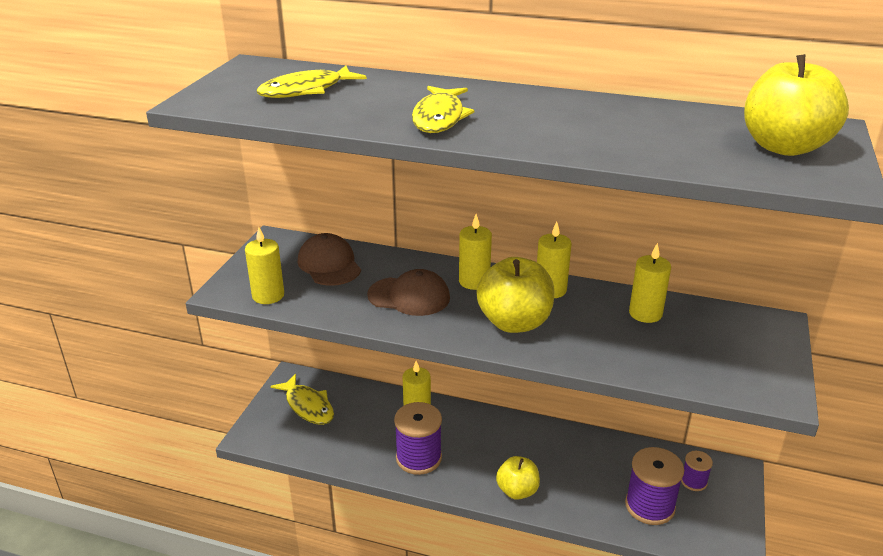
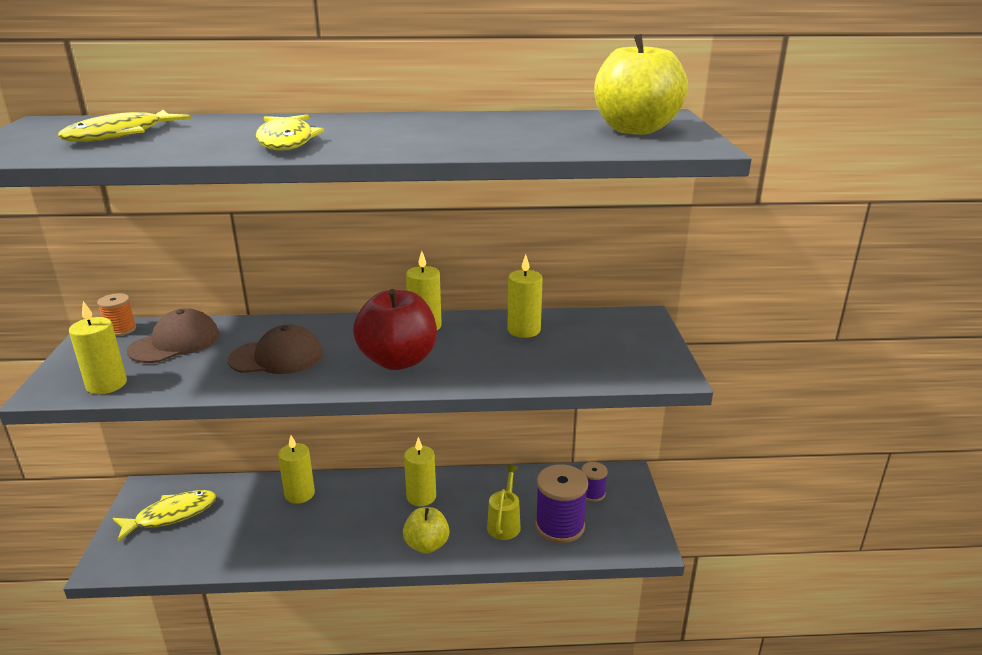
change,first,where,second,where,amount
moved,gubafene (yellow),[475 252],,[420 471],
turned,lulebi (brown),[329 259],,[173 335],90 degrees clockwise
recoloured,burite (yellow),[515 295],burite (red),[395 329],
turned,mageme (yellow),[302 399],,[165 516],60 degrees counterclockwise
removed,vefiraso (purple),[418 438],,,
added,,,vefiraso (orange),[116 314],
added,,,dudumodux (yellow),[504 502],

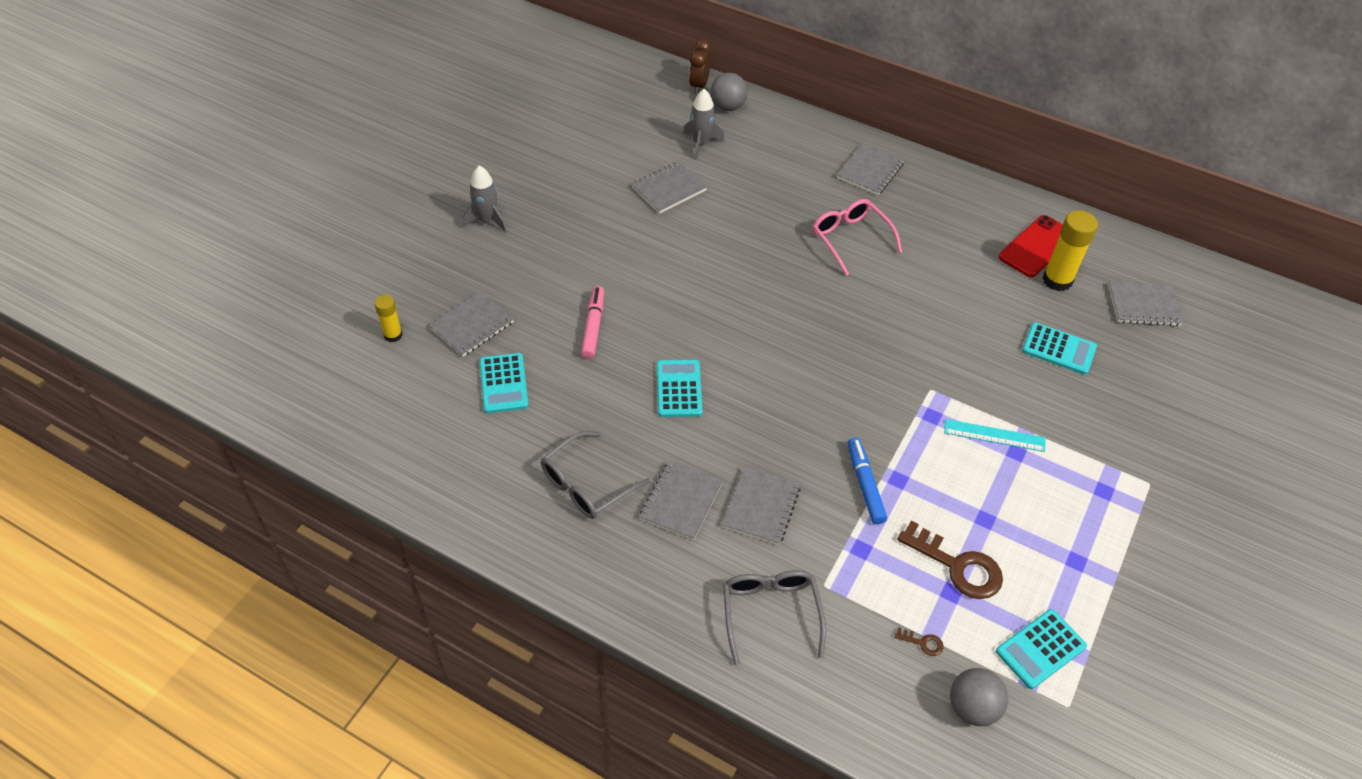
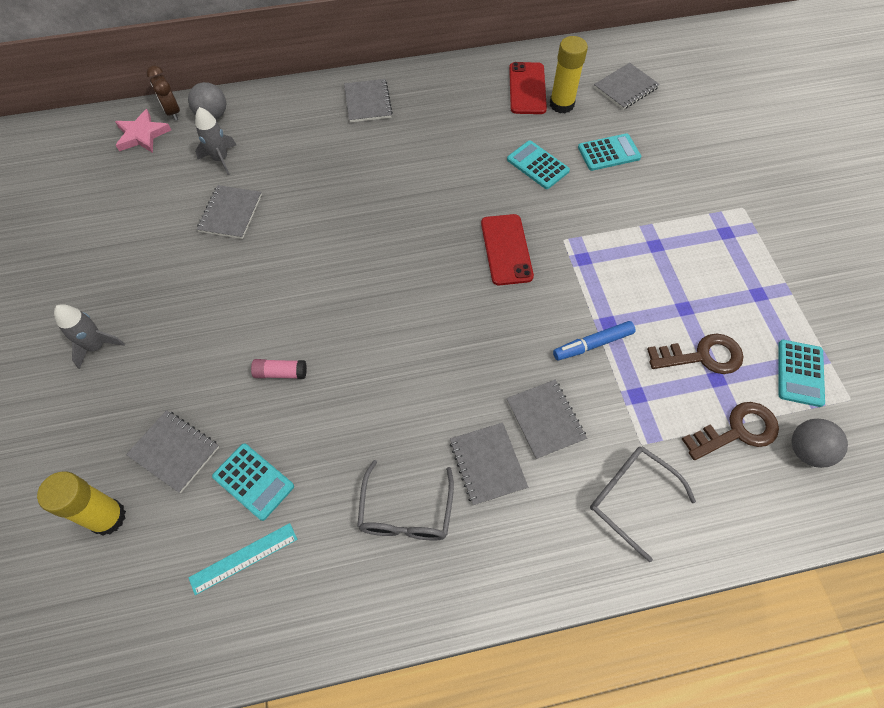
change,first,where,second,where,amount
removed,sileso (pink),[857 237],,,
replaced,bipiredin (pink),[592 322],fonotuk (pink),[279 369],
turned,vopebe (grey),[471 324],,[172 451],60 degrees counterclockwise
resized,fonotuk (yellow),[388 318],,[81 503],x1.72
moved,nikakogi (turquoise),[679 388],,[538 164],
moved,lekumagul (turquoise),[995 435],,[243 559],
turned,bipiredin (blue),[867 481],,[594 340],60 degrees counterclockwise
resized,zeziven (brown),[919 641],,[730 431],x2.37
added,,,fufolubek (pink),[143 131],
added,,,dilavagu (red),[507 249],

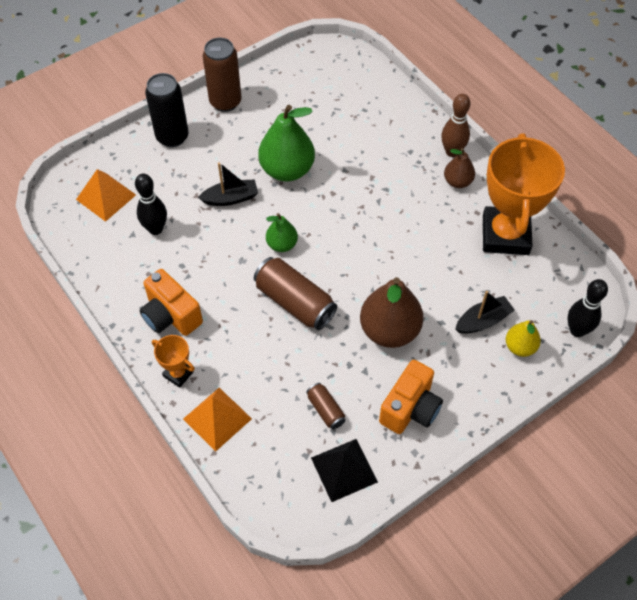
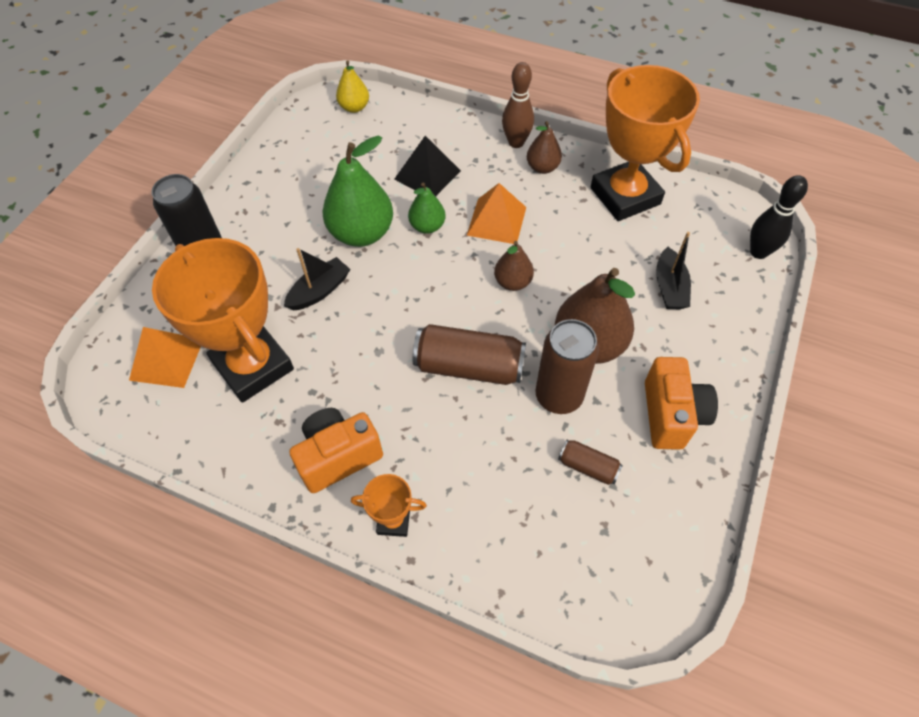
change,first,where,second,where,amount
moved,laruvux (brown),[222 75],,[567 366],
replaced,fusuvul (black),[151 204],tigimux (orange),[223 320],
moved,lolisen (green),[282 232],,[427 208],
turned,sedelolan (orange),[171 302],,[336 450],135 degrees clockwise
turned,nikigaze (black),[485 312],,[673 270],150 degrees clockwise
moved,lolisen (yellow),[523 338],,[352 87],
moved,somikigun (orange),[217 420],,[496 213],
moved,somikigun (black),[344 470],,[427 166],
added,,,lolisen (brown),[514 266],

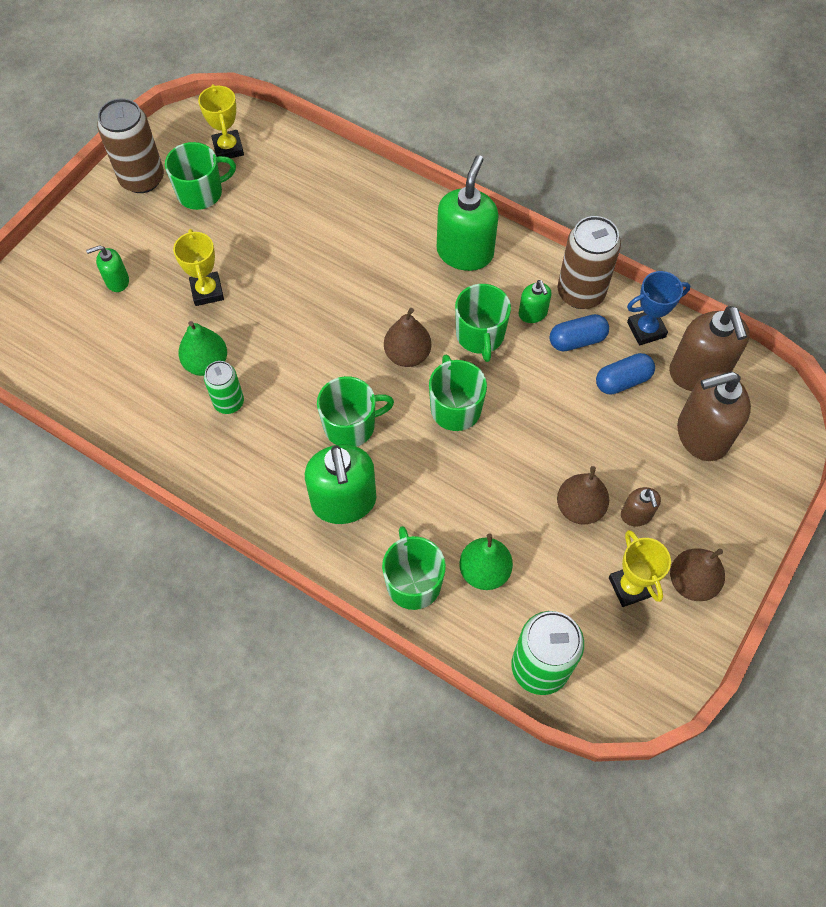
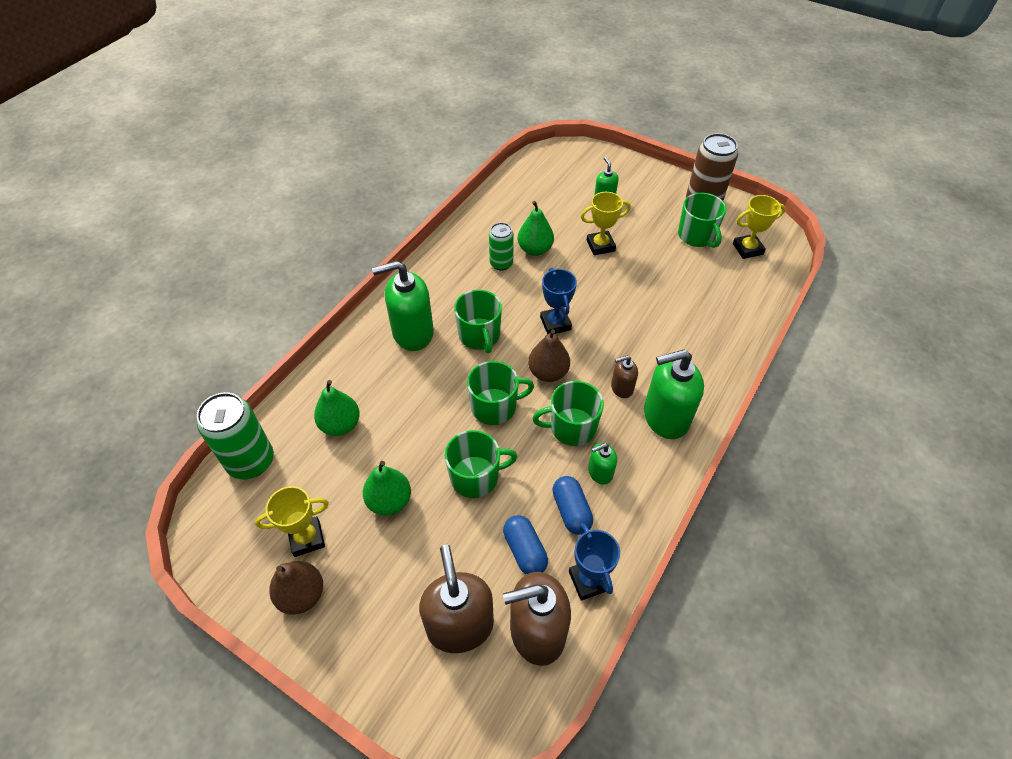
change,first,where,second,where,amount
turned,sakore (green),[468 213],,[674 394],150 degrees clockwise
removed,laruvux (brown),[589 262],,,
recoloured,lolisen (brown),[583 495],lolisen (green),[387 488],
moved,sakore (brown),[641 506],,[624 376],
moved,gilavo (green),[414 568],,[481 464],
added,,,tigimux (blue),[558 301],

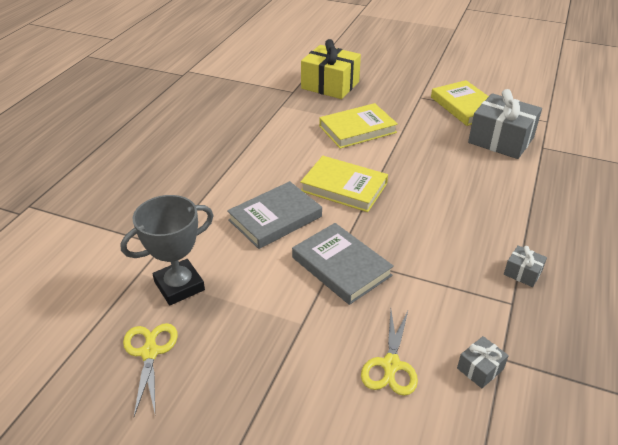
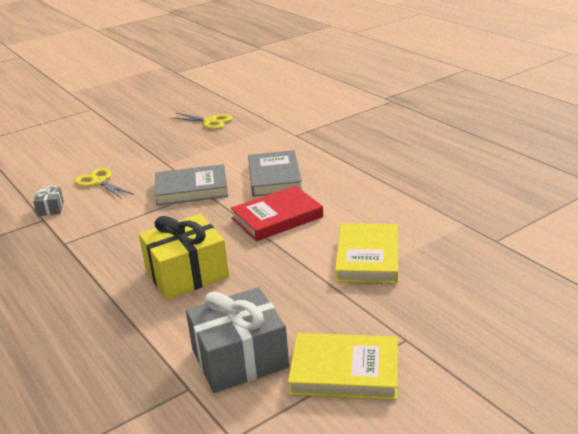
change,first,where,second,where,amount
moved,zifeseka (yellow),[331 69],,[184 257],
recoloured,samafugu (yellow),[344 184],samafugu (red),[277 213],
removed,tigimux (grey),[167 250],,,
removed,zifeseka (grey),[525 266],,,

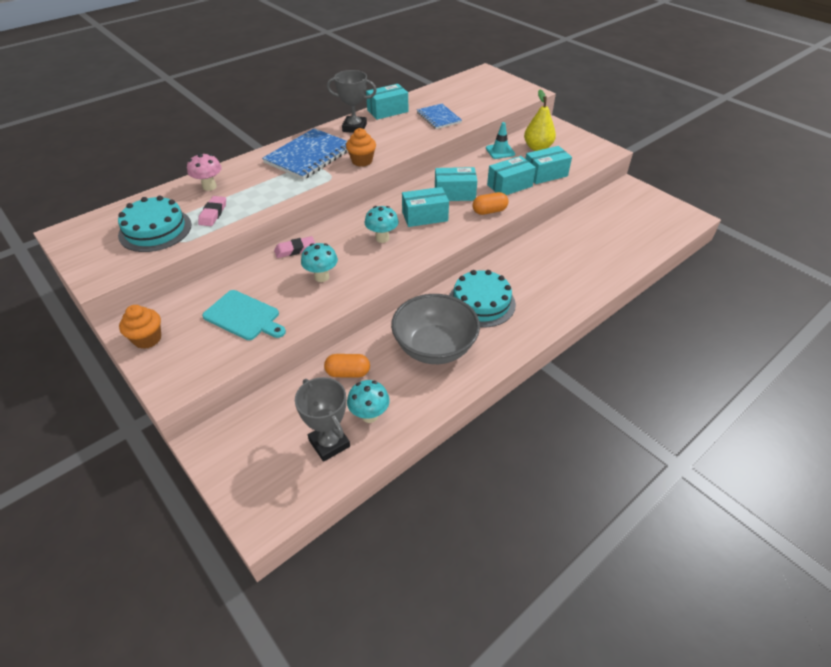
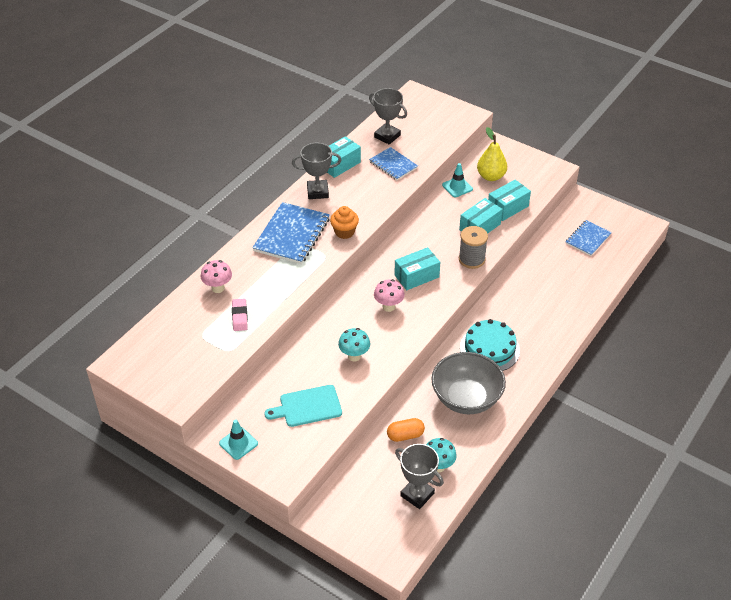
change,first,where,second,where,amount
removed,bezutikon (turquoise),[456 184],,,
replaced,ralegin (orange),[490 203],vefiraso (grey),[473 247],
removed,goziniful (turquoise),[154 224],,,
recoloured,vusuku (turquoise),[381 224],vusuku (pink),[389 295],
removed,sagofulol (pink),[295 247],,,
turned,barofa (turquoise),[244 315],,[303 406],150 degrees clockwise
replaced,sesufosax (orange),[140 327],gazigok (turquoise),[238 440],
added,,,tigimux (grey),[388 116],
added,,,vopebe (blue),[588 238],

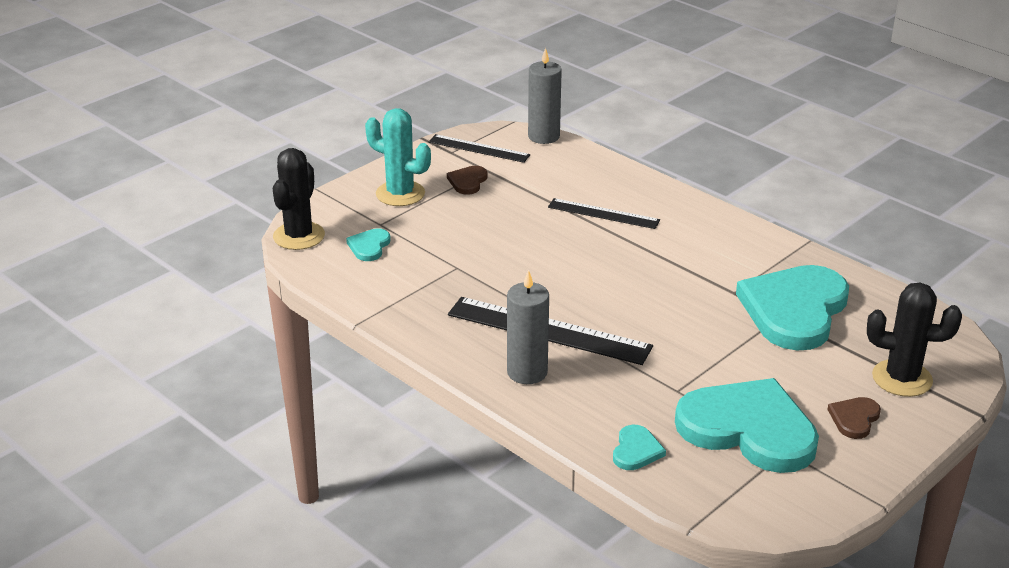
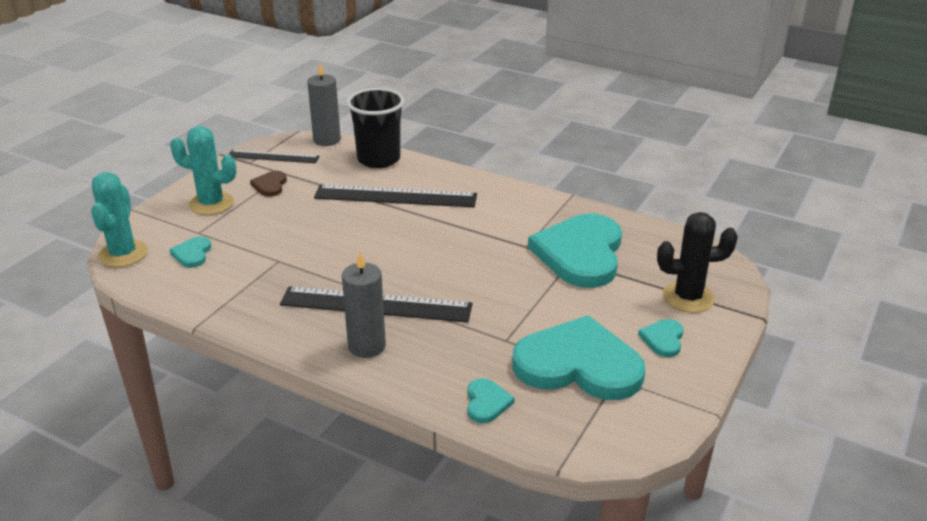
change,first,where,second,where,amount
recoloured,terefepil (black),[299 199],terefepil (turquoise),[119 219],
resized,lekumagul (black),[604 213],,[395 195],x1.65
recoloured,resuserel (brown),[854 418],resuserel (turquoise),[661 338],
added,,,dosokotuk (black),[376 128],

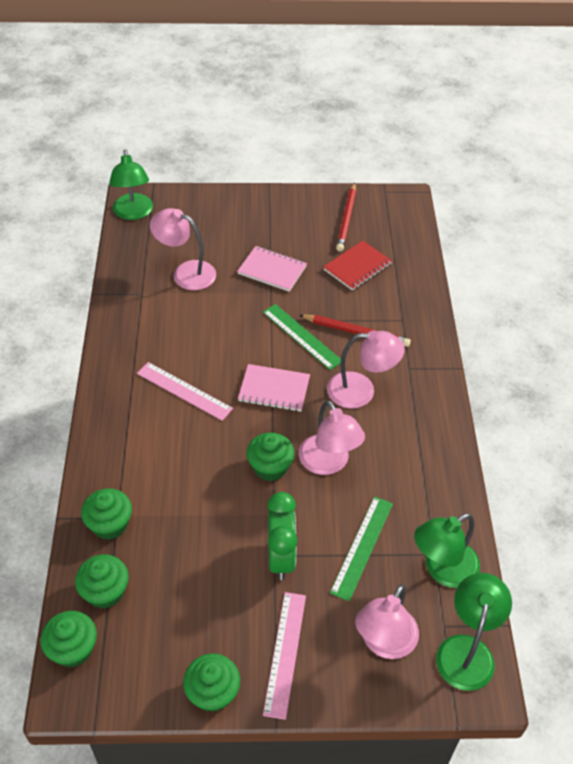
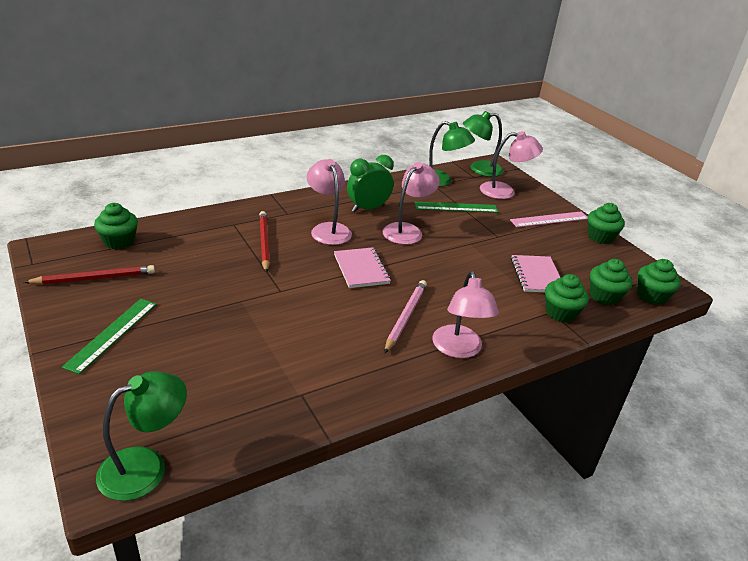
change,first,where,second,where,amount
moved,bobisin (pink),[183 249],,[465 314],
removed,vopebe (red),[357 266],,,
moved,vopebe (pink),[272 269],,[535 273],
moved,lekumagul (green),[302 337],,[109 336],
replaced,lekumagul (pink),[185 391],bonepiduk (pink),[406 316],
moved,sesufosax (green),[271 457],,[116 226],
moved,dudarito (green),[282 536],,[370 183],

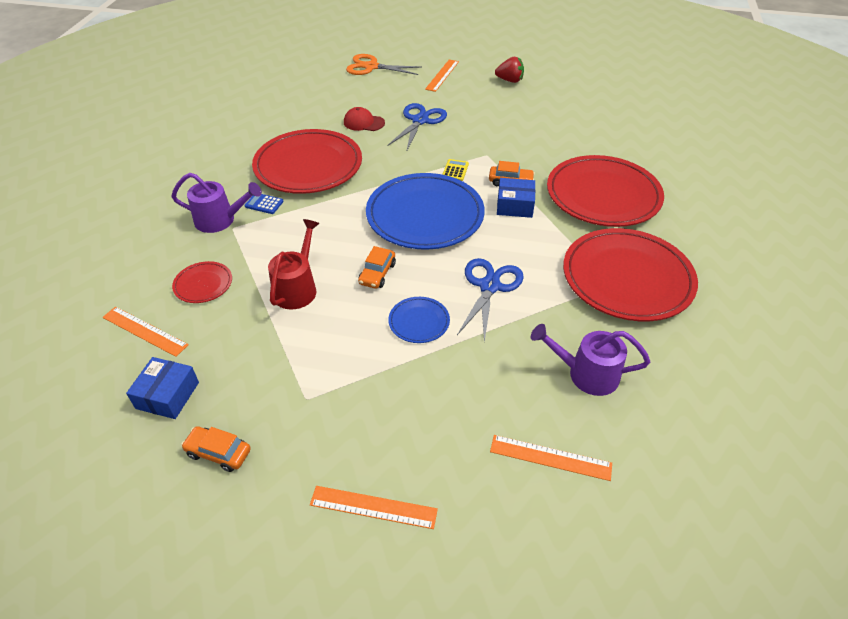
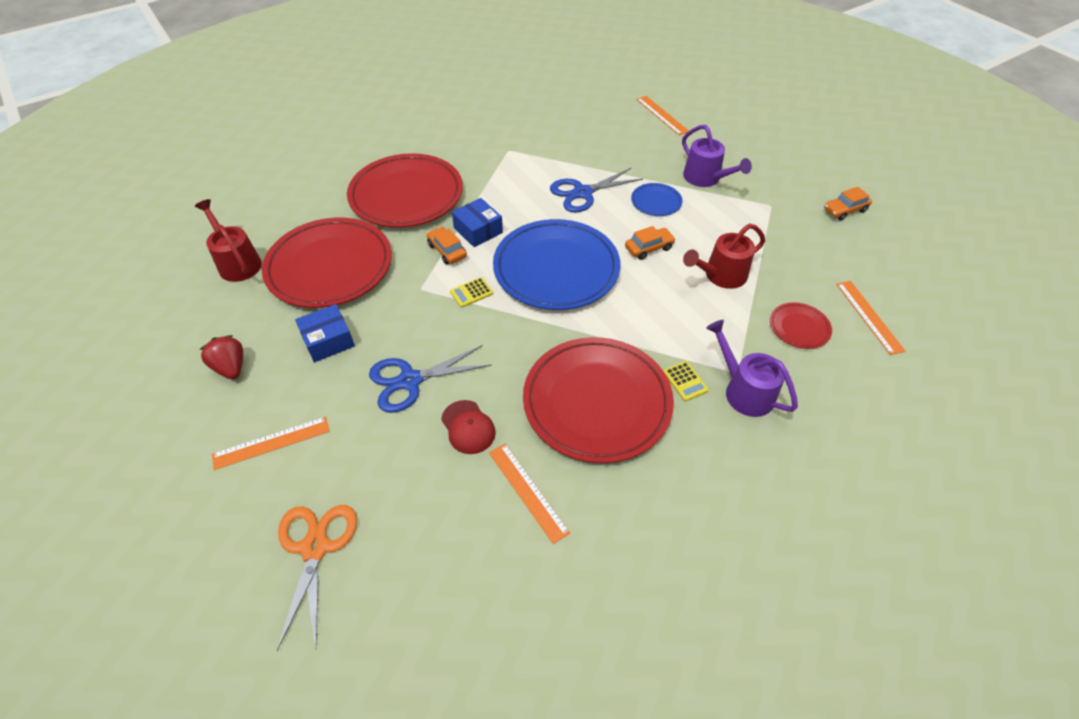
change,first,where,second,where,amount
turned,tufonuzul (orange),[384 64],,[317 578],150 degrees counterclockwise
recoloured,nikakogi (blue),[264 204],nikakogi (yellow),[686 381],
moved,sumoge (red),[630 274],,[327 263],
moved,dudumodux (purple),[590 360],,[717 156],
moved,bezutikon (blue),[162 388],,[325 333],
turned,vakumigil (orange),[216 449],,[848 203],90 degrees clockwise
moved,lekumagul (orange),[374 507],,[529 493],
added,,,dudumodux (red),[228 240],

